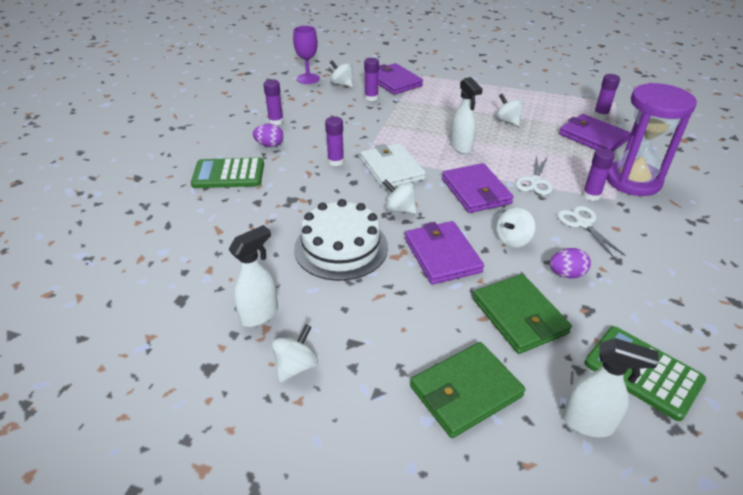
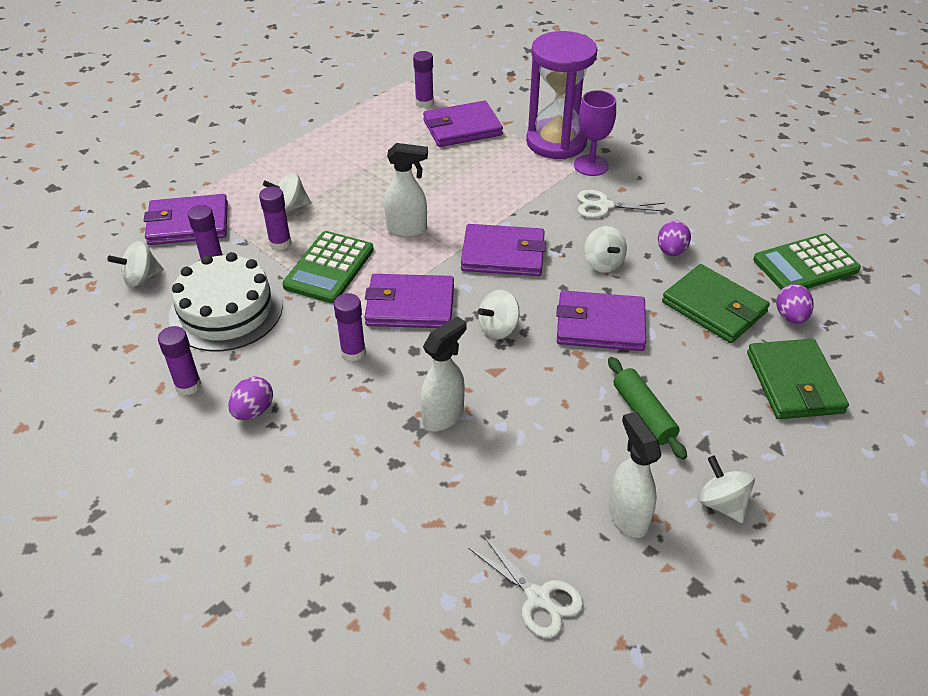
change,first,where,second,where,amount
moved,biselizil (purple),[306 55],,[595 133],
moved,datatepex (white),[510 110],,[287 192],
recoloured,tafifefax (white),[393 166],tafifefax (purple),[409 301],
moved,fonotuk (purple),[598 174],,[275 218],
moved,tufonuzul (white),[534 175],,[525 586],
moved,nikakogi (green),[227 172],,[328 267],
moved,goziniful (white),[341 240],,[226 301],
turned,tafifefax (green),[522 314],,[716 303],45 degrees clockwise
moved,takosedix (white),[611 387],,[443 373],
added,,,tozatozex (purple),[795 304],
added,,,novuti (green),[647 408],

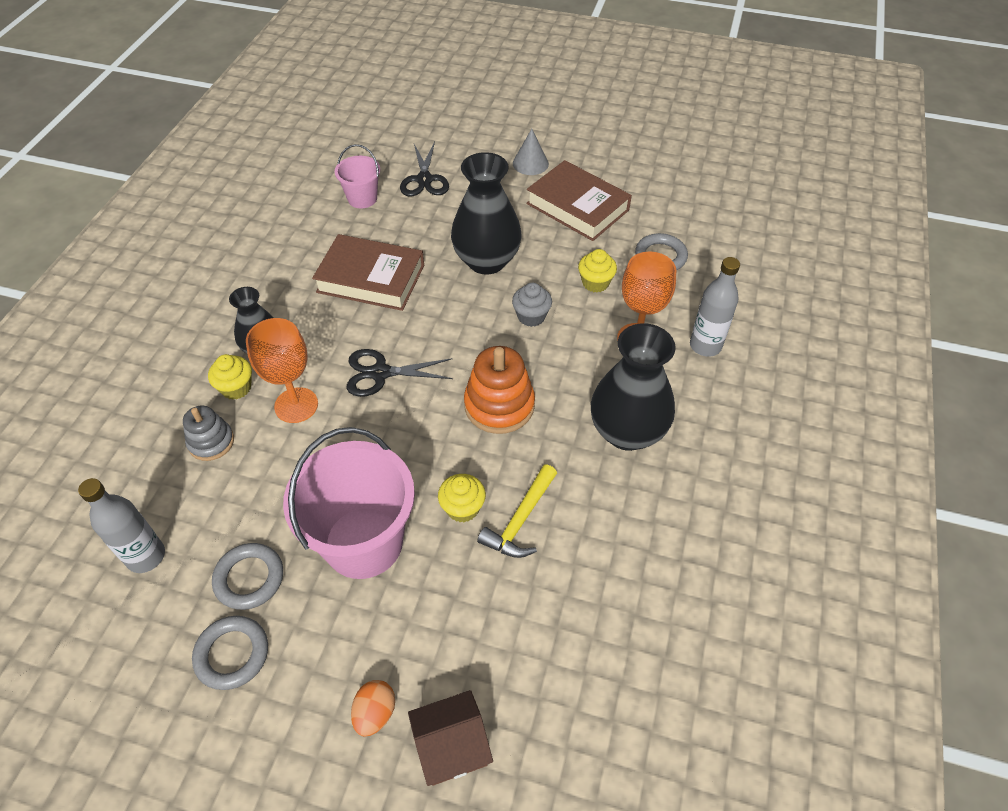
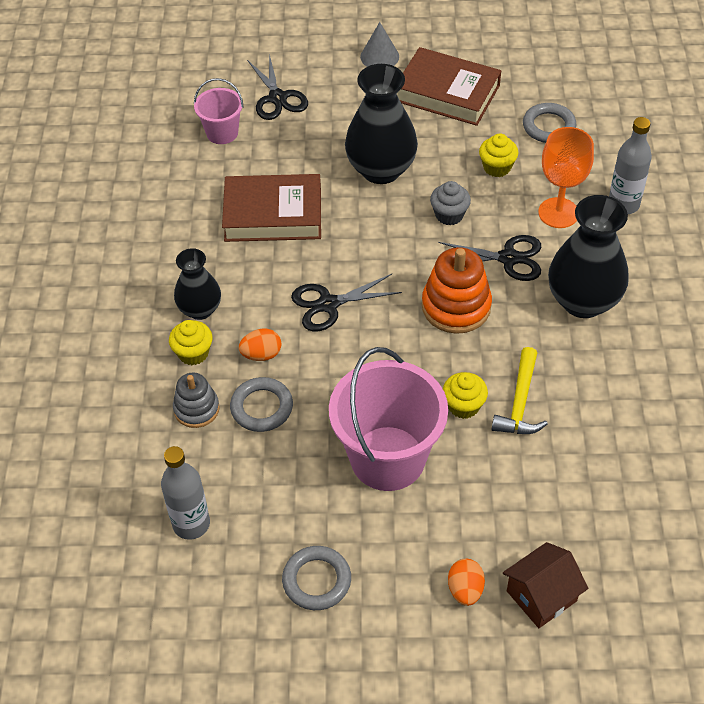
change,first,where,second,where,amount
replaced,biselizil (orange),[282 370],tozatozex (orange),[260 344],
moved,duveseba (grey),[247 576],,[261 404],
added,,,tufonuzul (black),[489 258],

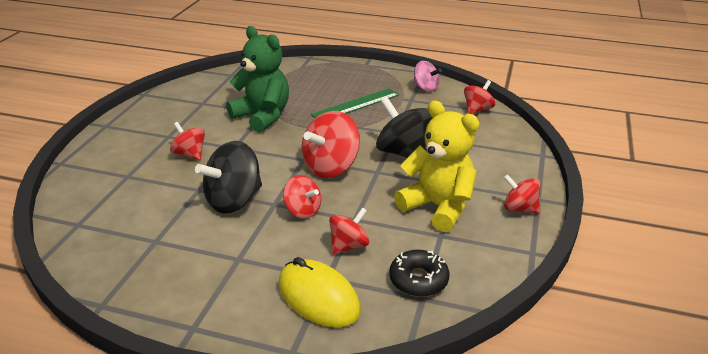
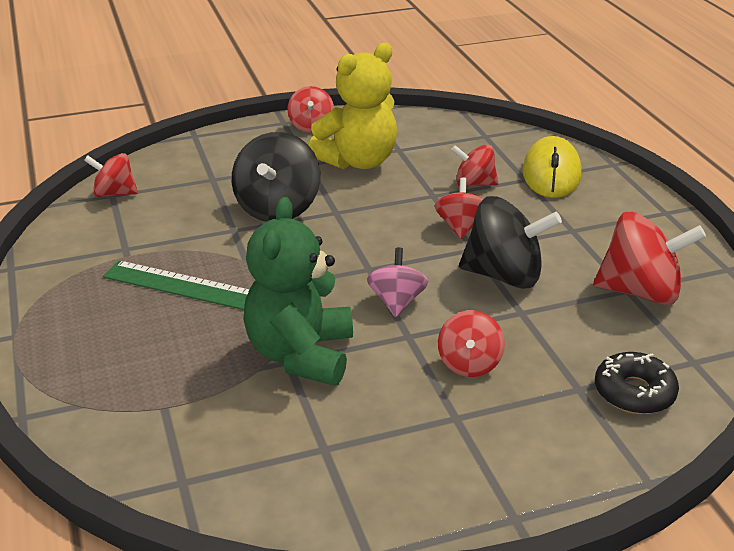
change,first,where,second,where,amount
moved,datatepex (pink),[427 76],,[397 282],
turned,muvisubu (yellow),[436 166],,[352 106],135 degrees counterclockwise
moved,datatepex (red),[331 144],,[649 258],
moved,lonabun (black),[419 273],,[637 383],

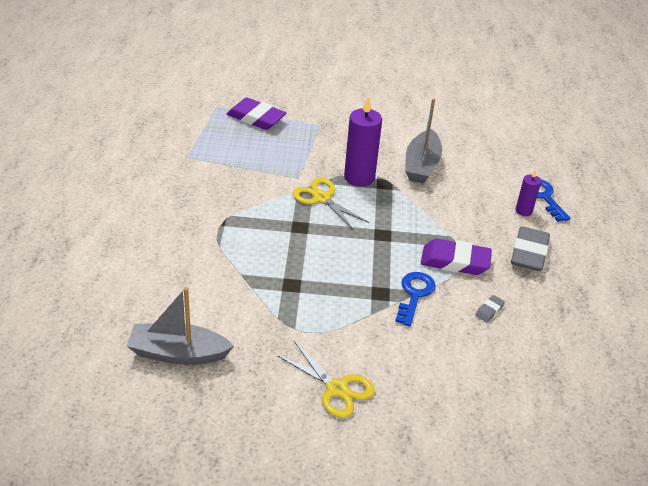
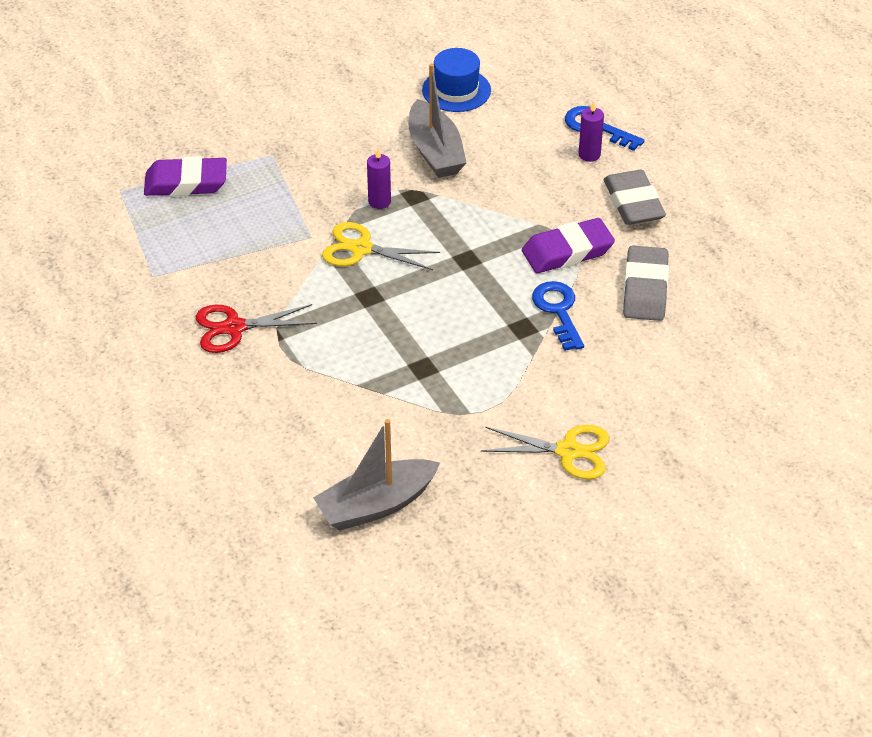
change,first,where,second,where,amount
resized,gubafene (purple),[363 142],,[379 179],x0.54
resized,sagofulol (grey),[490 308],,[646 283],x2.20
added,,,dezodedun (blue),[456 80],
added,,,tufonuzul (red),[256 328],

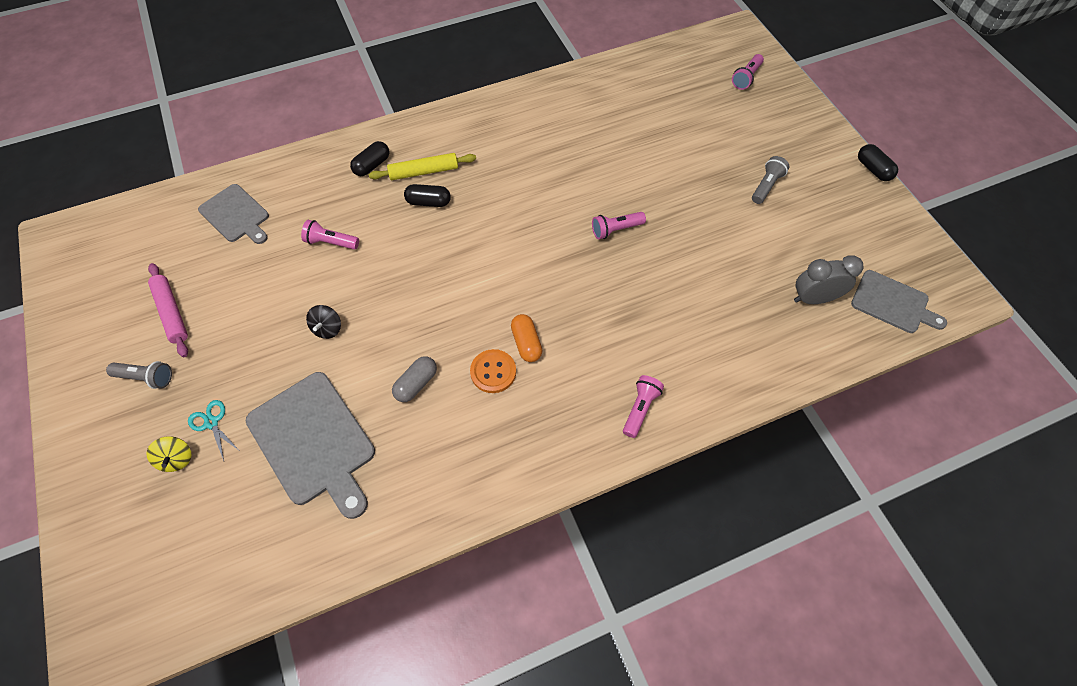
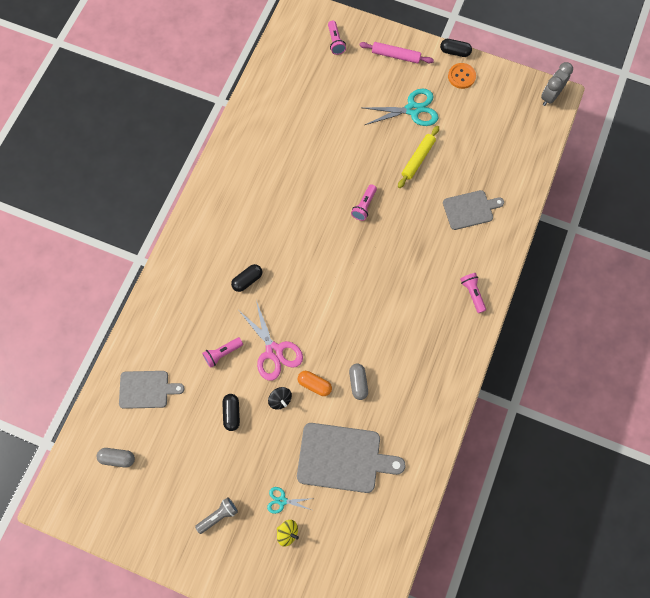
change,first,where,second,where,amount
moved,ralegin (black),[369 158],,[231 412],
moved,novuti (yellow),[422 166],,[418 157],
replaced,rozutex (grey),[770 180],tufonuzul (turquoise),[400 107],
moved,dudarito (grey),[829 279],,[557 84],
moved,novuti (pink),[168 310],,[396 53],
moved,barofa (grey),[899 301],,[473 210],
moved,ralegin (orange),[526 338],,[315 383],
moved,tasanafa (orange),[493 371],,[462 76],
added,,,tufonuzul (pink),[271 341],
added,,,ralegin (grey),[116 457],

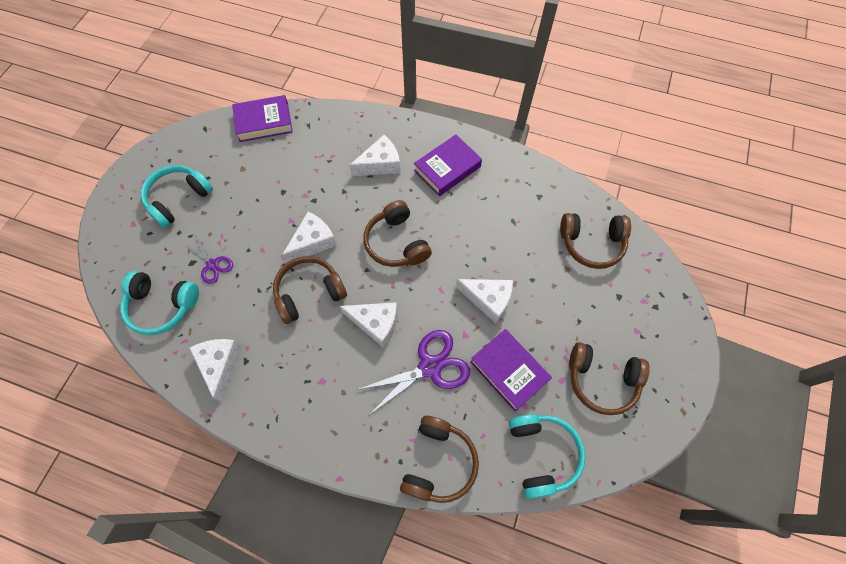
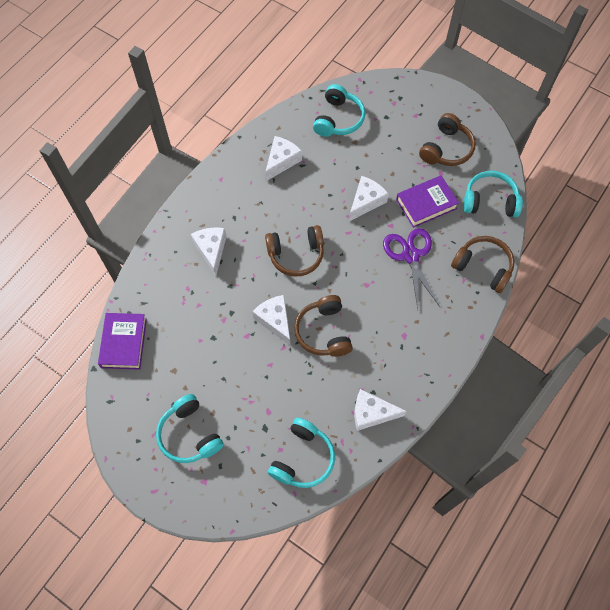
change,first,where,second,where,amount
removed,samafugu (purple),[448 165],,,
recoloured,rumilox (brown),[595 241],rumilox (turquoise),[339 110],
removed,tufonuzul (purple),[208 260],,,
moved,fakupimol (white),[368 325],,[283 158],

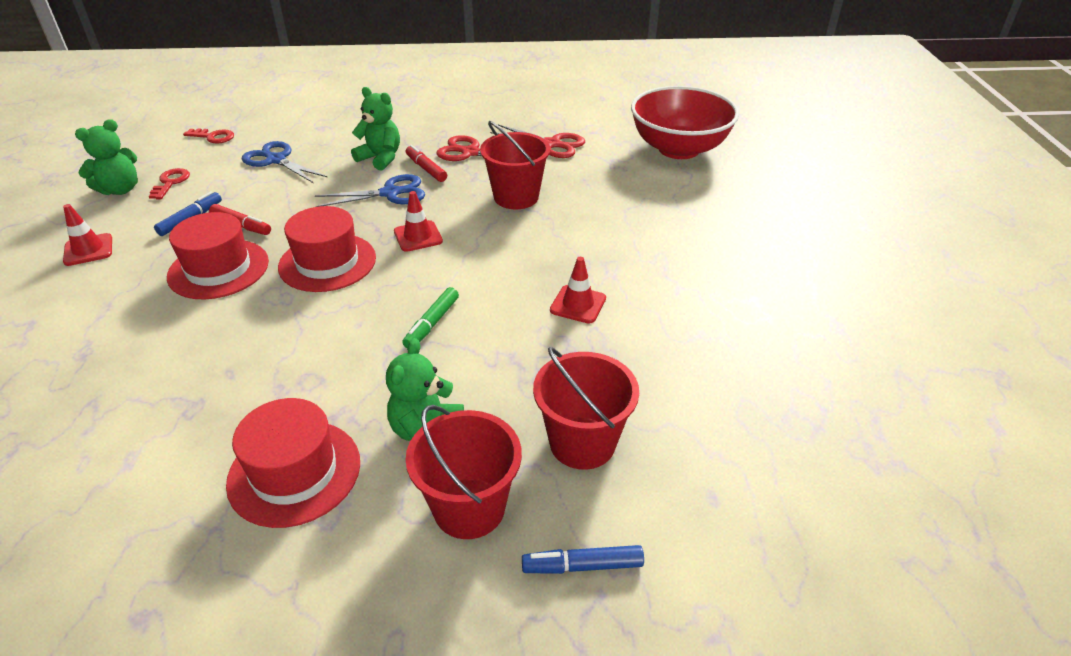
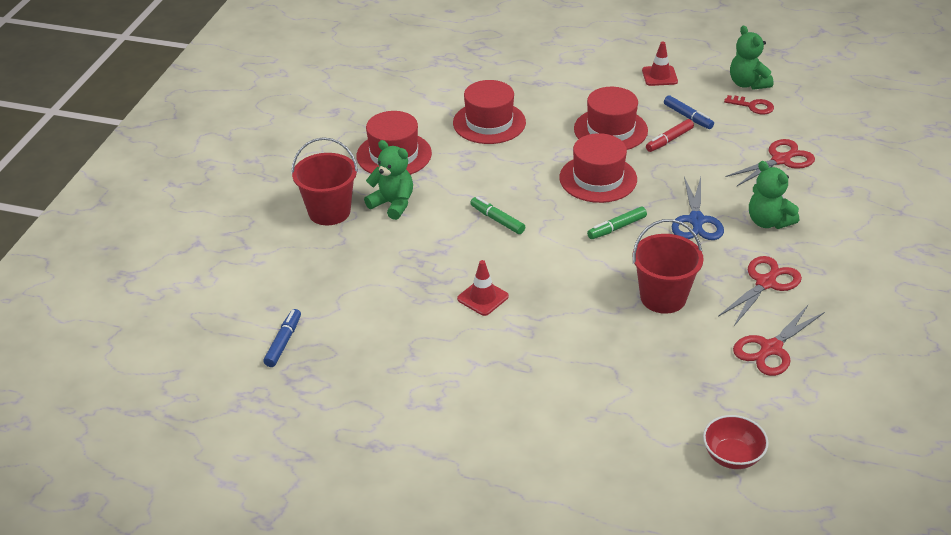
change,first,where,second,where,amount
resized,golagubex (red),[685 122],,[735 442],x0.48
turned,muvisubu (green),[375 128],,[774 195],90 degrees clockwise
removed,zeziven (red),[208 136],,,
recoloured,tufonuzul (blue),[284 162],tufonuzul (red),[770 162],
removed,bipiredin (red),[426 163],,,
replaced,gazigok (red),[418 221],bipiredin (green),[617 223],
removed,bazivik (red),[586 408],,,
moved,bipiredin (blue),[583 559],,[282 338],
added,,,dezodedun (red),[489 112],

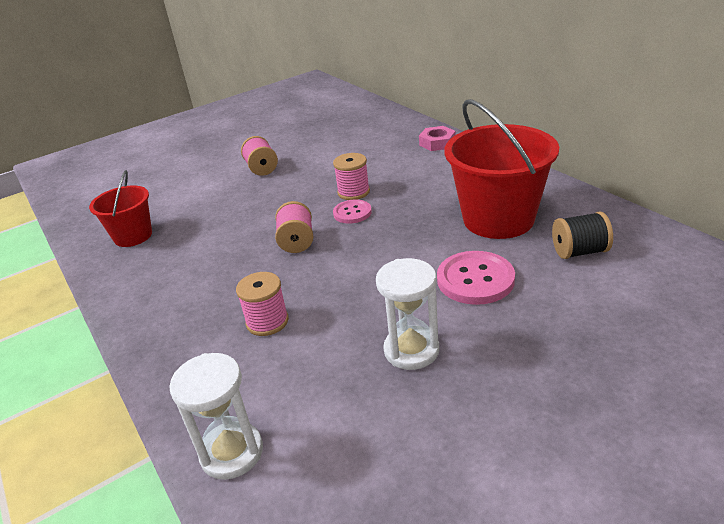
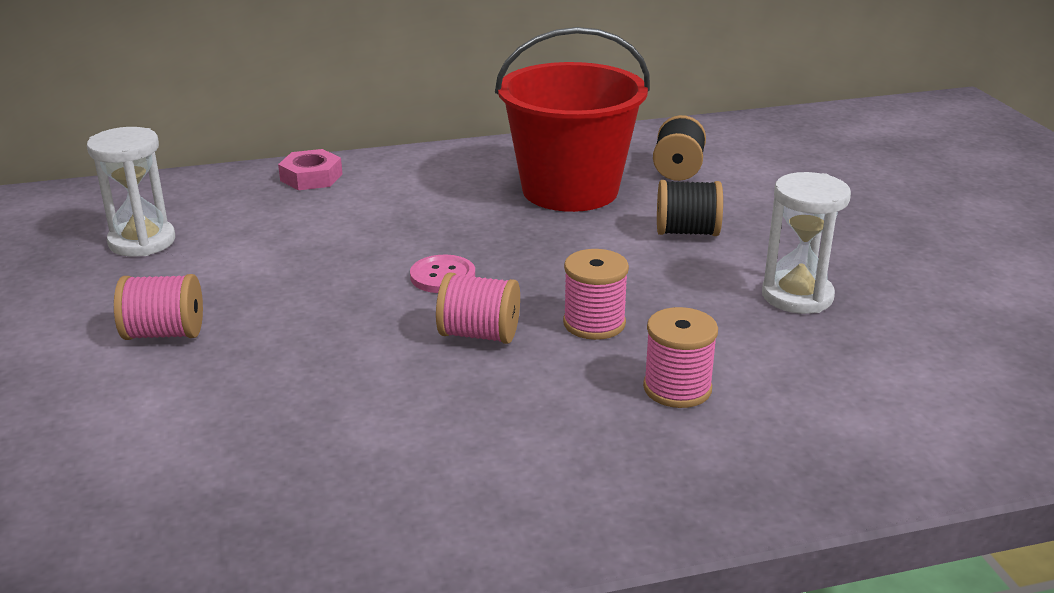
change,first,where,second,where,amount
moved,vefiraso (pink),[351 176],,[596 294],
removed,bazivik (red),[120 208],,,
replaced,tasanafa (pink),[476 278],vefiraso (black),[690 208],
moved,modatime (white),[216 416],,[131 191],

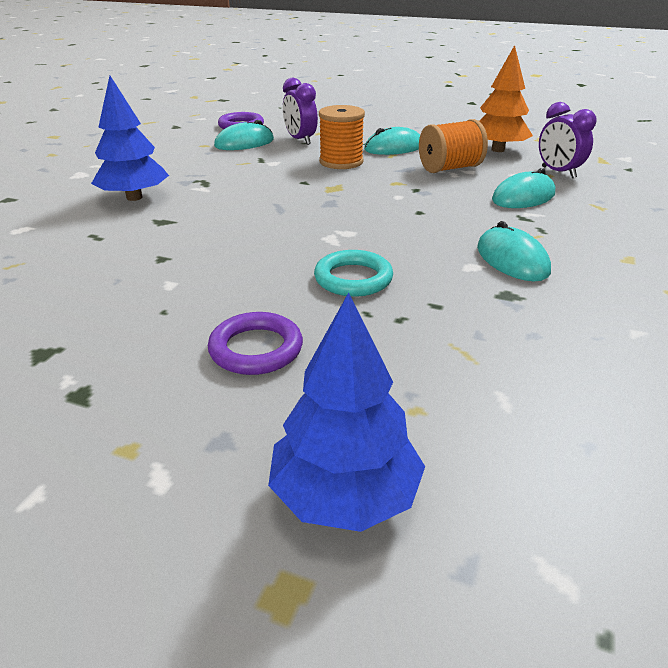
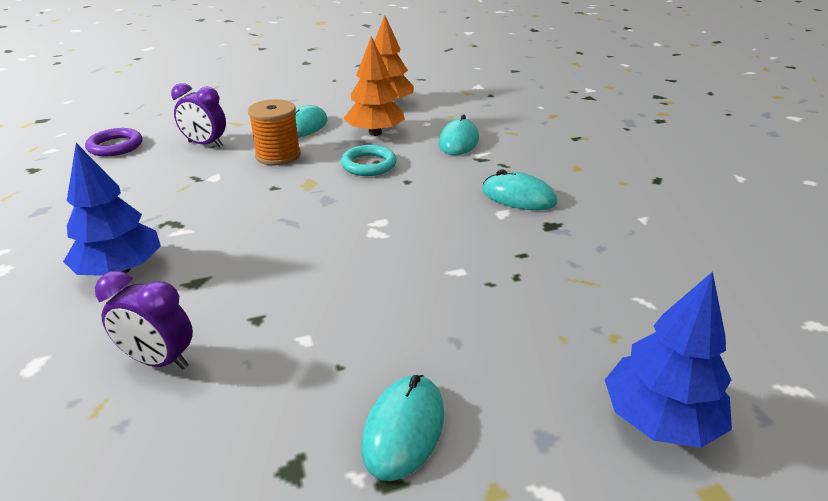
change,first,where,second,where,amount
moved,dudarito (purple),[568 140],,[144 320],
replaced,vefiraso (orange),[453 146],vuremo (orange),[374 86],
moved,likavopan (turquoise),[244 135],,[402 428],
moved,duveseba (turquoise),[353 273],,[369 160],
removed,duveseba (purple),[255 343],,,

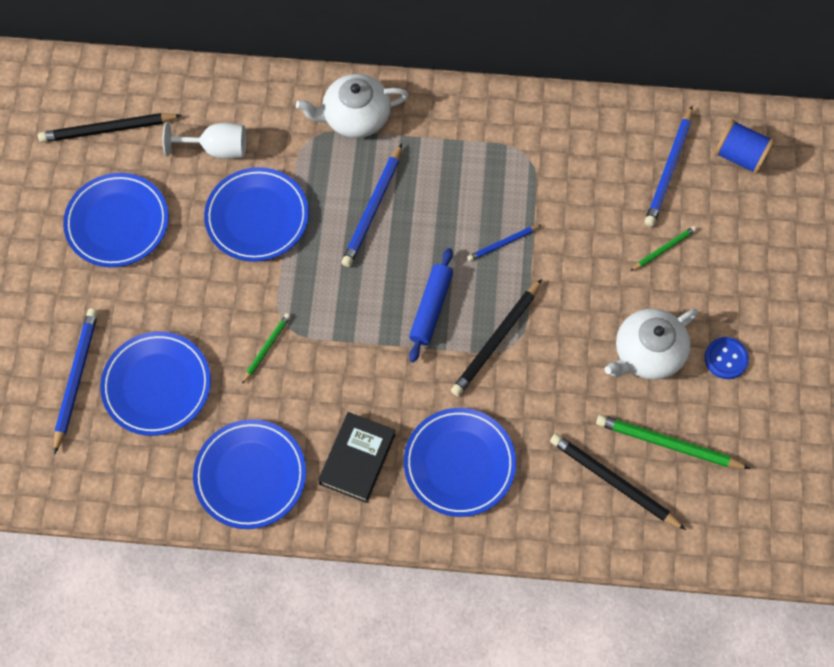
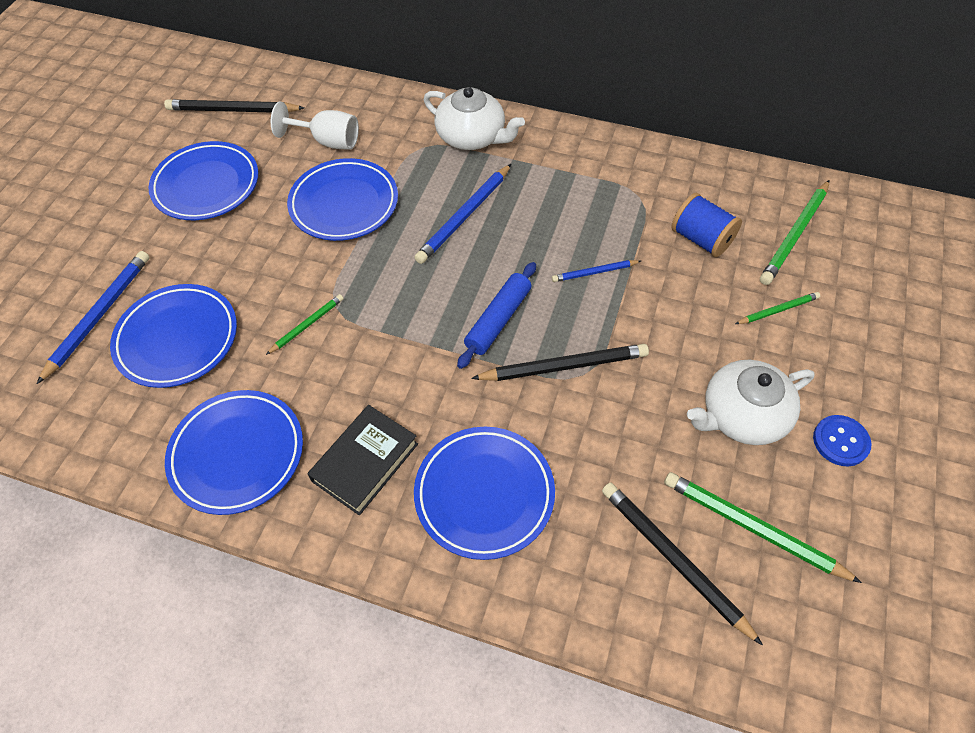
change,first,where,second,where,amount
turned,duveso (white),[352 106],,[474 118],150 degrees counterclockwise
recoloured,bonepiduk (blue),[669 166],bonepiduk (green),[794 232],
moved,vefiraso (blue),[744 147],,[706 225],
turned,bonepiduk (black),[496 337],,[560 362],150 degrees counterclockwise

